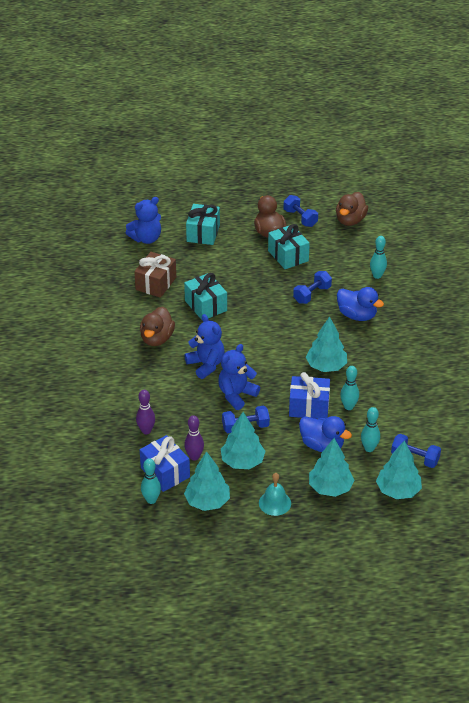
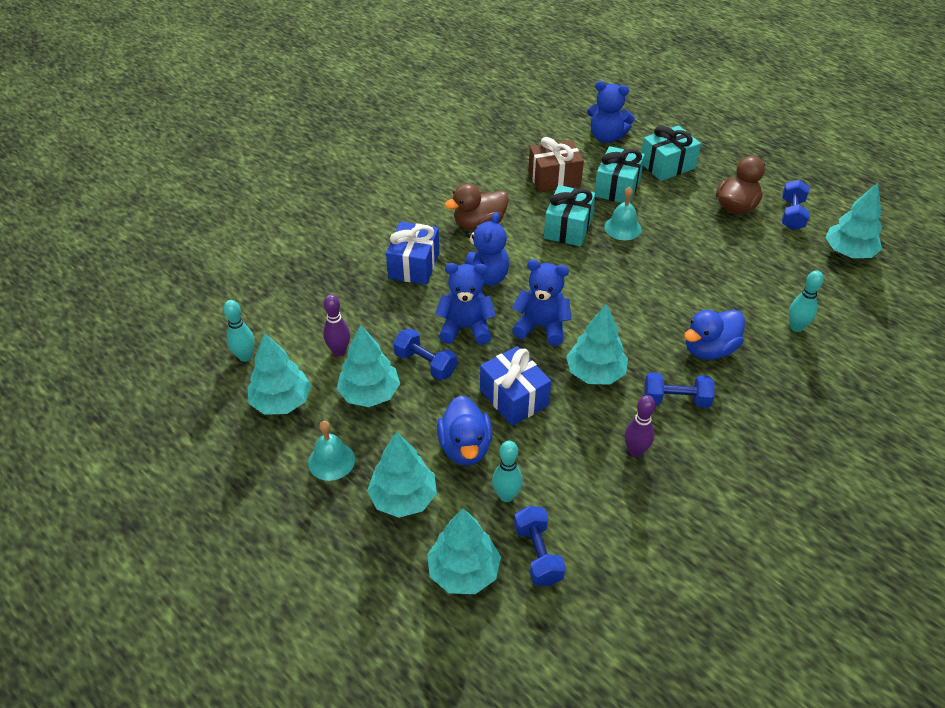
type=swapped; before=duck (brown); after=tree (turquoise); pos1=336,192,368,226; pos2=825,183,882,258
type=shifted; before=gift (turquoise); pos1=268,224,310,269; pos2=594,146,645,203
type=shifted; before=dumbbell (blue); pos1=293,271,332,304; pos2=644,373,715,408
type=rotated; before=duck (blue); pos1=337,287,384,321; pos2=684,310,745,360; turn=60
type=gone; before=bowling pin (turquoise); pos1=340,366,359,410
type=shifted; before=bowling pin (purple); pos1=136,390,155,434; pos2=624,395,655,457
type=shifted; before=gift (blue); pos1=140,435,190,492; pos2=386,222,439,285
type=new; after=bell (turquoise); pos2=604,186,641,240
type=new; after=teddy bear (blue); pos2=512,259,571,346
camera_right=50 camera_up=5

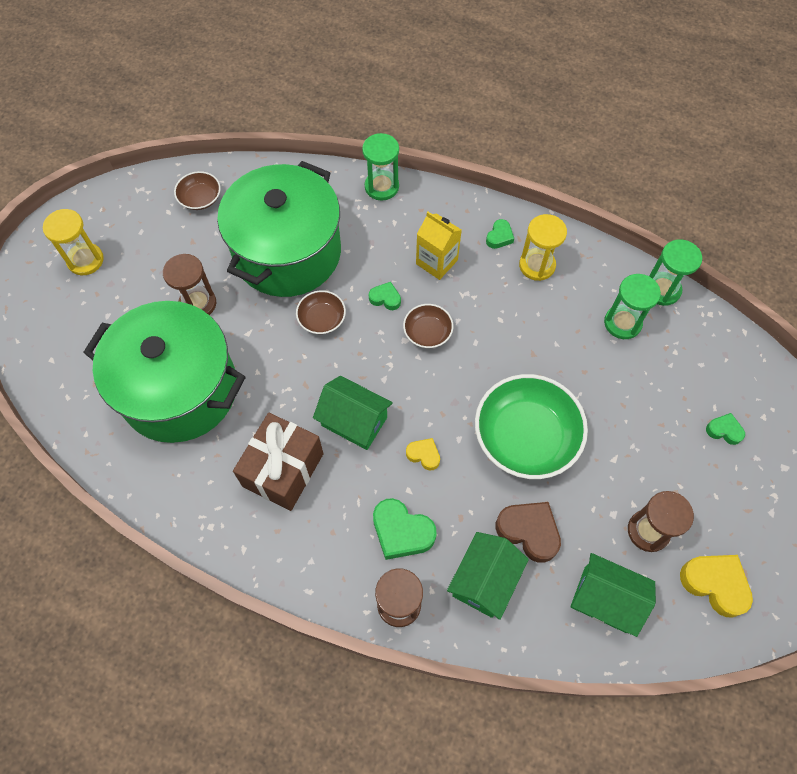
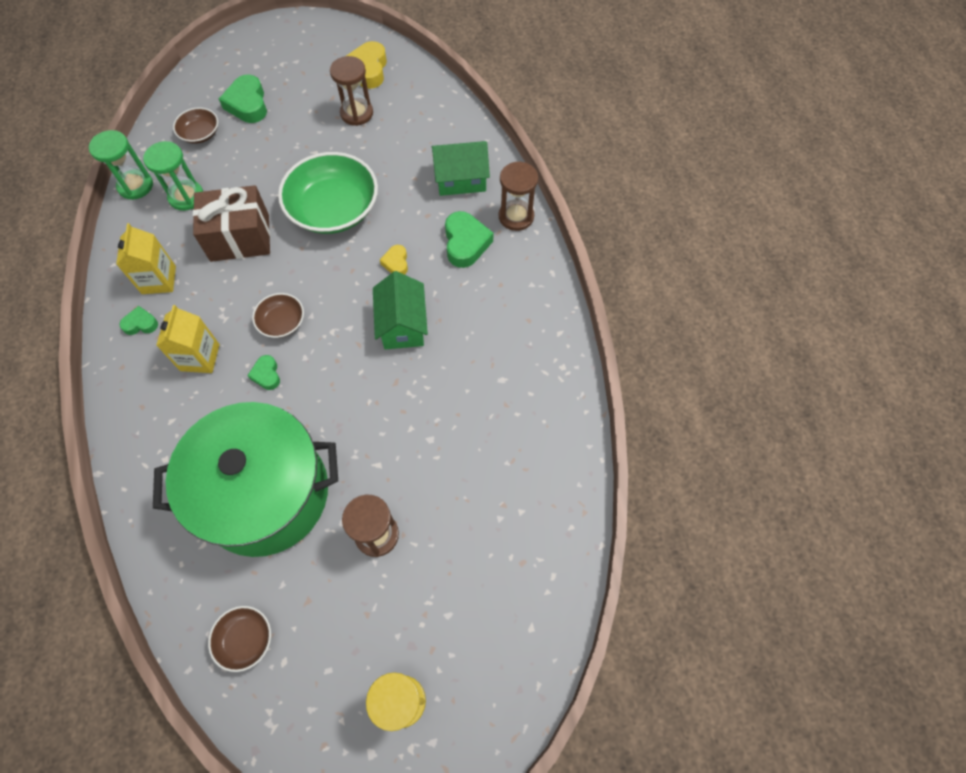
type=gone; before=hourglass (green); pos1=362,133,399,201
type=swapped; before=hourglass (yellow); after=carton (yellow); pos1=519,214,567,281; pos2=116,223,176,294
type=shifted; before=bowl (brown); pos1=296,290,346,334; pos2=173,108,218,144
type=gone; before=pot (green); pos1=83,301,246,443
type=shifted; before=gift (brown); pos1=233,413,323,511; pos2=193,185,270,262
type=scaled; before=heart (green); pos1=706,413,745,445; pos2=219,75,267,123; scale=1.78
type=gone; before=heart (brown); pos1=496,502,561,563
type=gone; before=house (green); pos1=570,553,656,637
camera_right=-125 camera_up=0

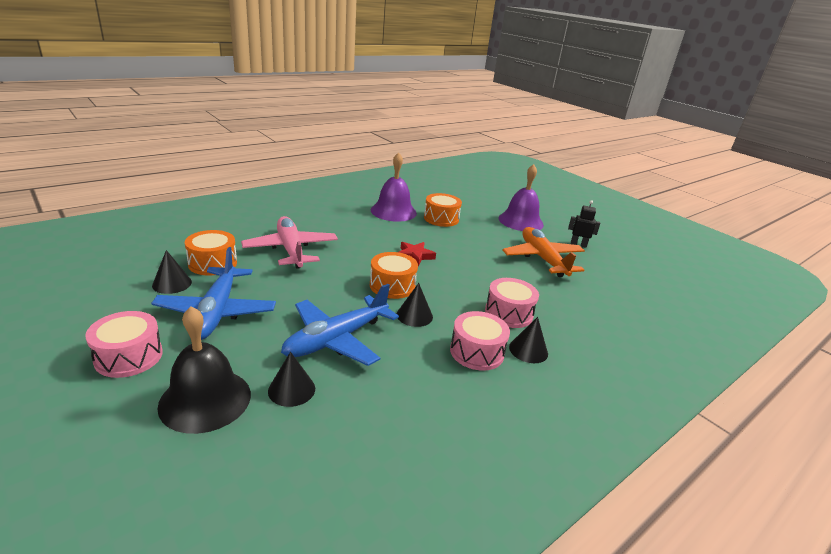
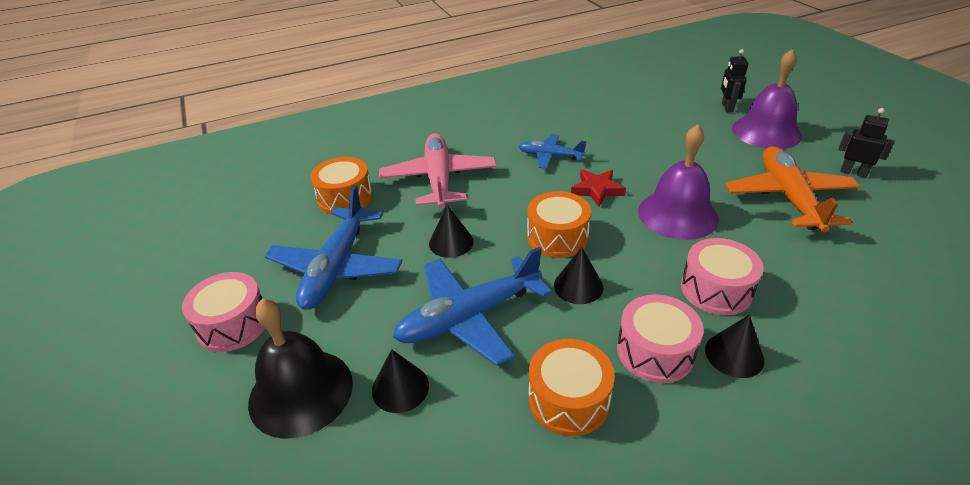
type=shifted; before=bell (purple); pos1=371,152,417,222; pos2=638,124,719,240
type=shifted; before=drum (orange); pos1=424,193,462,227; pos2=529,339,615,436
type=shifted; before=cone (black); pos1=152,250,192,294; pos2=429,205,474,258
type=new; after=robot (black); pos2=721,49,748,112
type=new; after=plane (blue); pos2=519,134,586,169
camera_right=20 camera_up=10

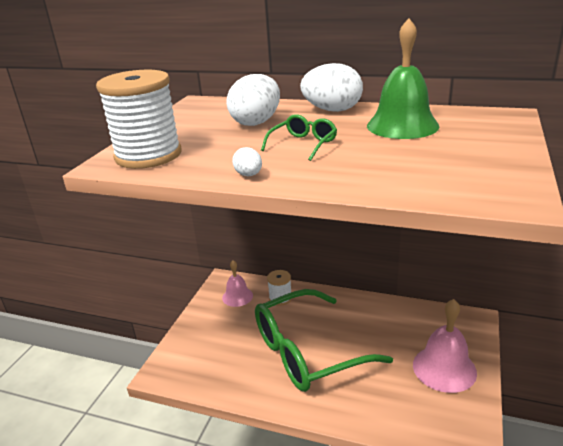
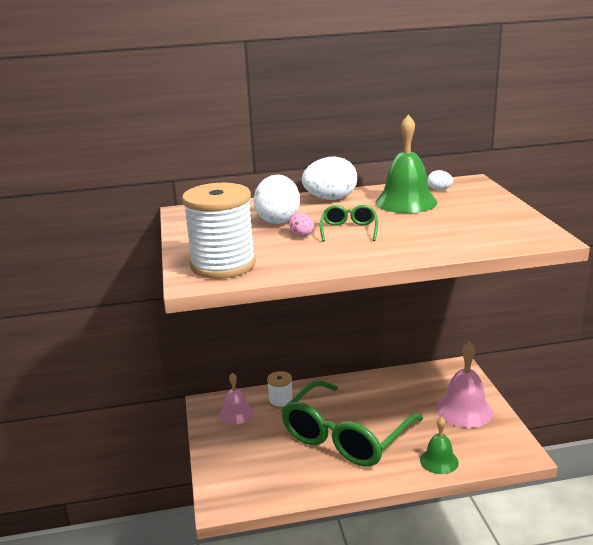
type=shifted; before=egg (white); pos1=232,147,262,176; pos2=427,170,453,190
type=new; after=egg (pink); pos2=289,213,314,237
type=new; after=bell (green); pos2=420,417,459,474
camera_right=-30 camera_up=-5

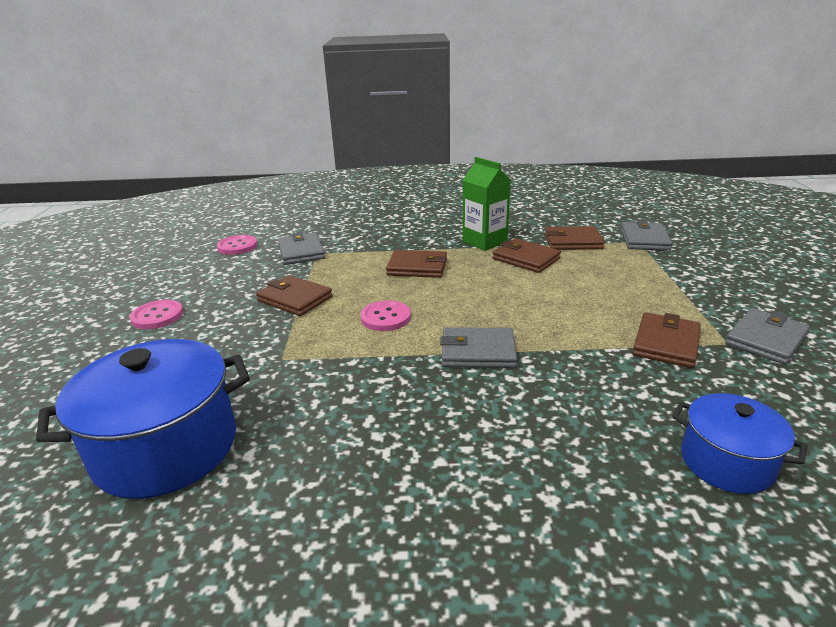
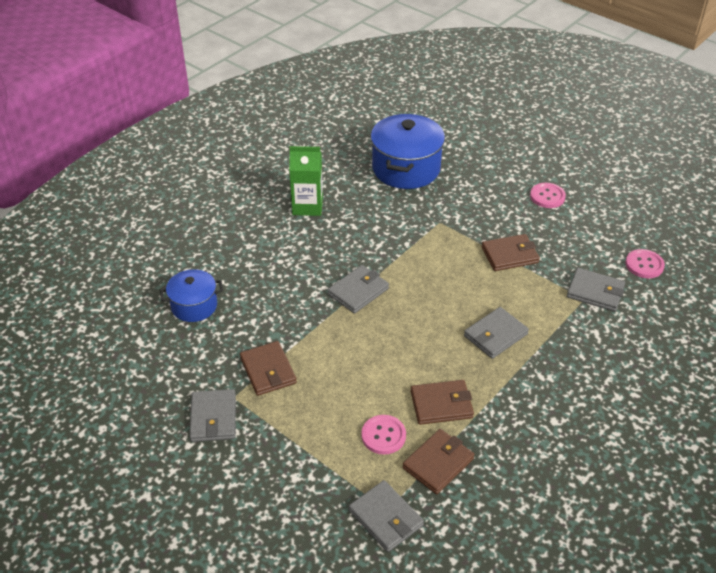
type=shifted; before=carton (green); pos1=462,157,511,251; pos2=289,146,323,216
type=repainted; before=wallet (brown); after=wallet (grey); pos1=386,250,447,278; pos2=464,307,529,359
type=shifted; before=button (pink); pos1=360,300,411,331; pos2=361,415,406,455
camera_right=130 camera_up=15

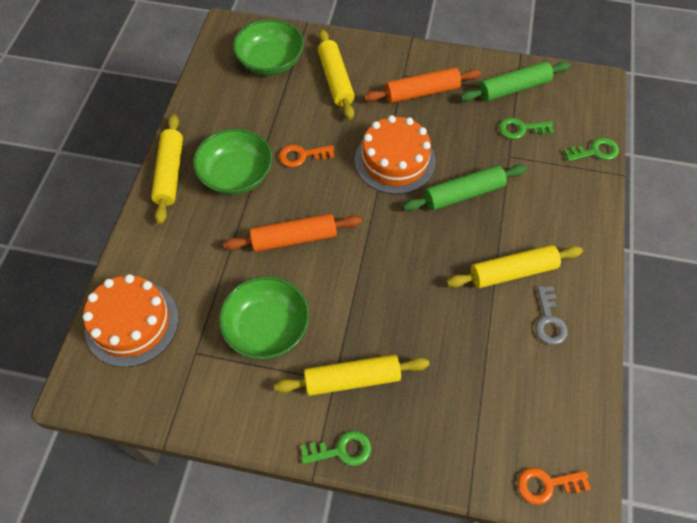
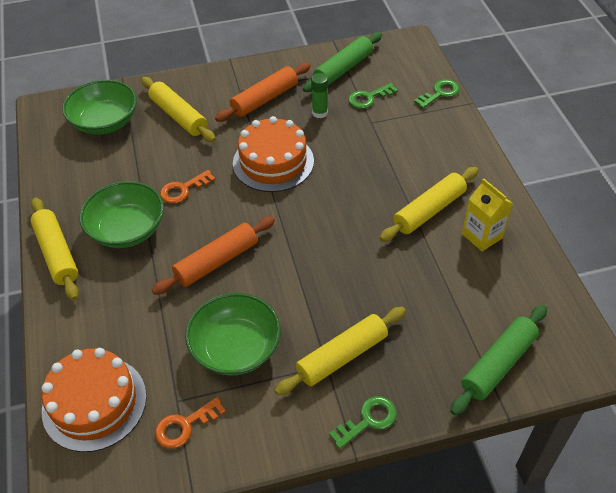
type=shifted; before=rolling pin (green); pos1=403,165,527,211; pos2=450,305,547,415
type=swapped; before=key (grey); after=carton (yellow); pos1=535,286,568,345; pos2=462,178,513,251
type=shifted; before=key (orange); pos1=517,467,591,505; pos2=155,397,226,449
type=new; after=glue stick (green); pos2=311,73,328,118
camera_right=-25 camera_up=-10

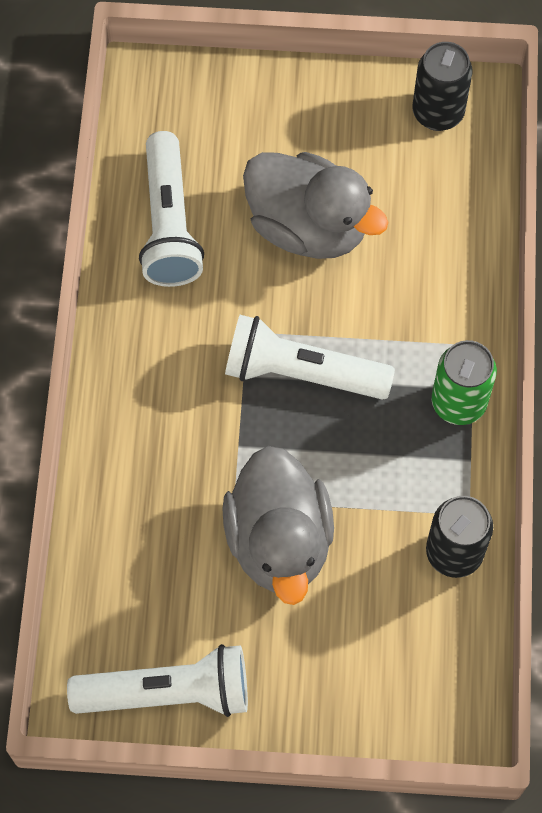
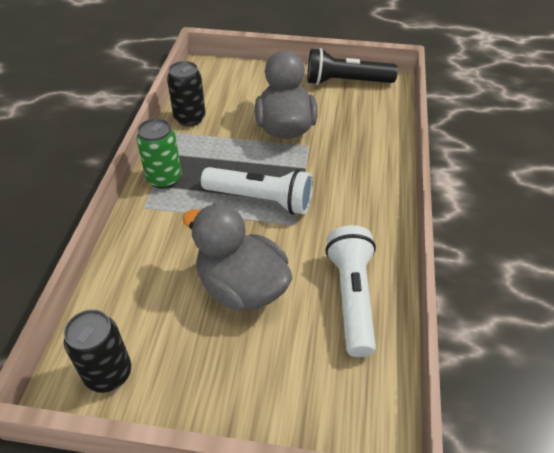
type=repainted; before=flashlight (white); after=flashlight (black); pos1=67,644,248,717; pos2=307,48,398,85
camera_right=-175 camera_up=-20

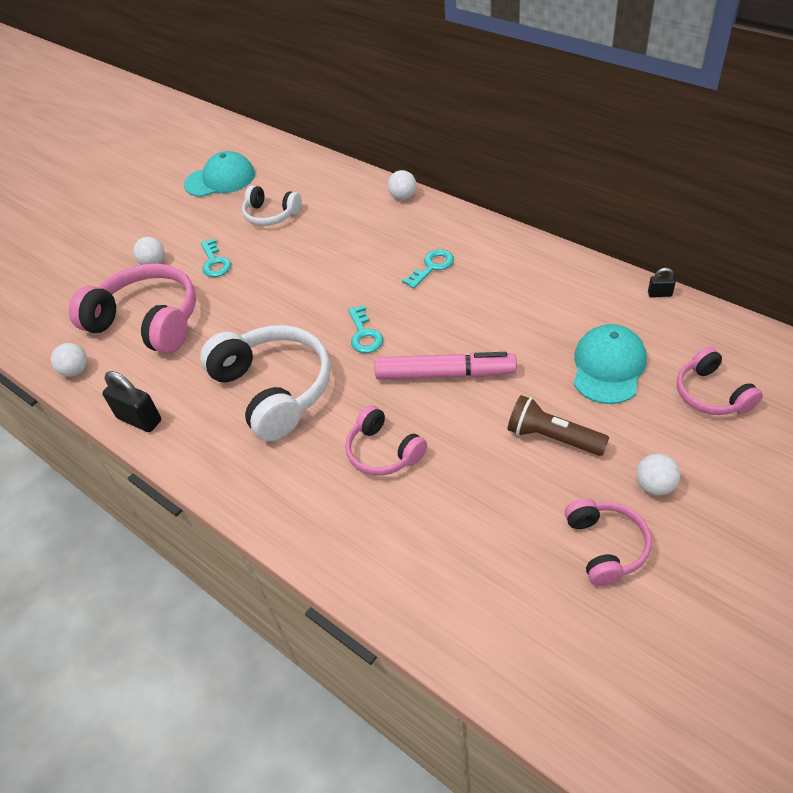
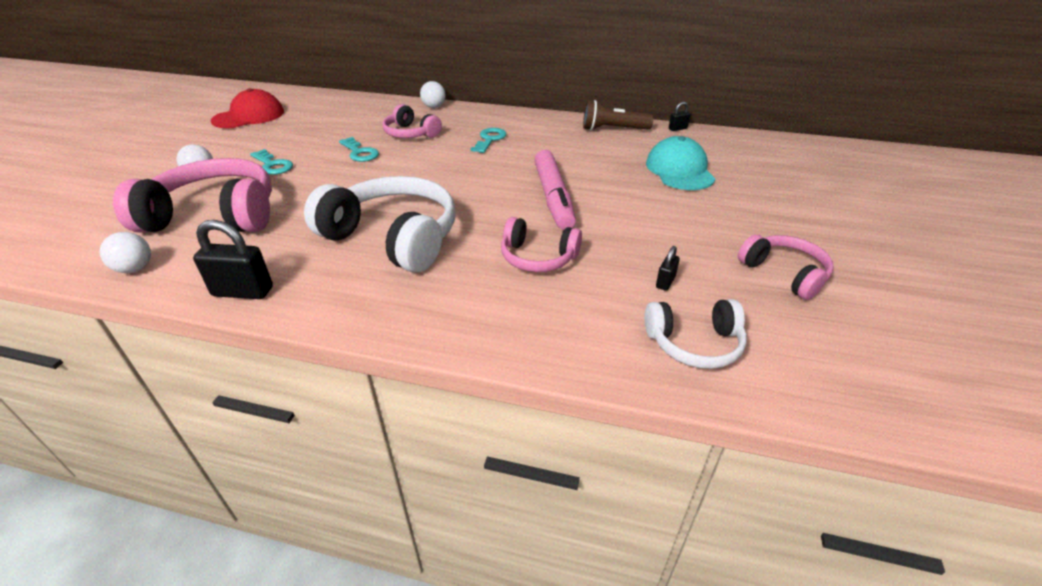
type=repainted; before=cap (turquoise); after=cap (red); pos1=184,151,255,197; pos2=211,88,284,128
type=shifted; before=headphones (white); pos1=242,185,302,226; pos2=644,299,747,369
type=shifted; before=key (turquoise); pos1=348,305,383,353; pos2=339,137,379,162
type=shifted; before=headphones (pink); pos1=677,347,763,415; pos2=383,104,442,138
type=rotated; before=marker (pink); pos1=375,352,517,380; pos2=534,150,576,230; turn=105
type=shifted; before=flashlight (brown); pos1=508,395,610,456; pos2=583,100,653,130
type=gone; before=ball (white); pos1=636,454,680,495
type=new; after=padlock (black); pos2=656,246,680,291
camera_right=-30 camera_up=-10

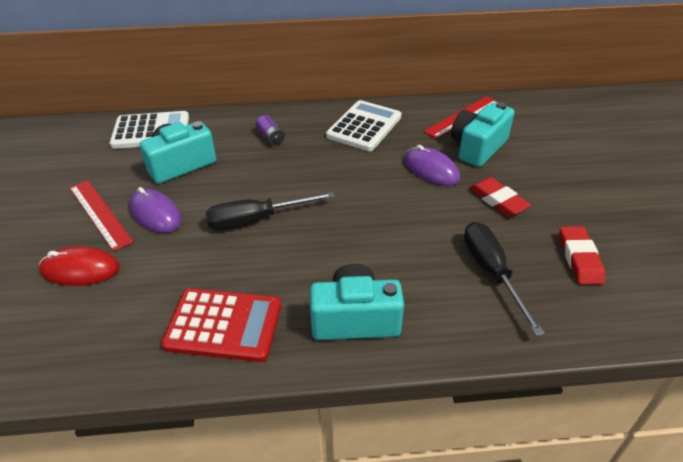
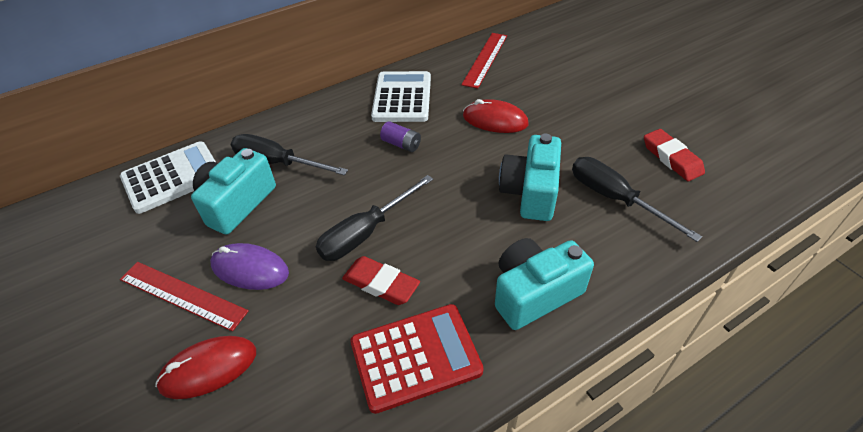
type=shifted; before=camera (turquoise); pos1=451,102,515,167; pos2=499,133,561,221
type=shifted; before=battery (purple); pos1=255,115,285,146; pos2=380,121,421,152
type=repainted; before=mouse (purple); after=mouse (red); pos1=404,145,460,186; pos2=463,99,529,133
type=shifted; before=eraser (red); pos1=469,177,531,217; pos2=342,256,420,305
type=new; after=screwdriver (black); pos2=230,134,348,175
camera_right=-25 camera_up=5

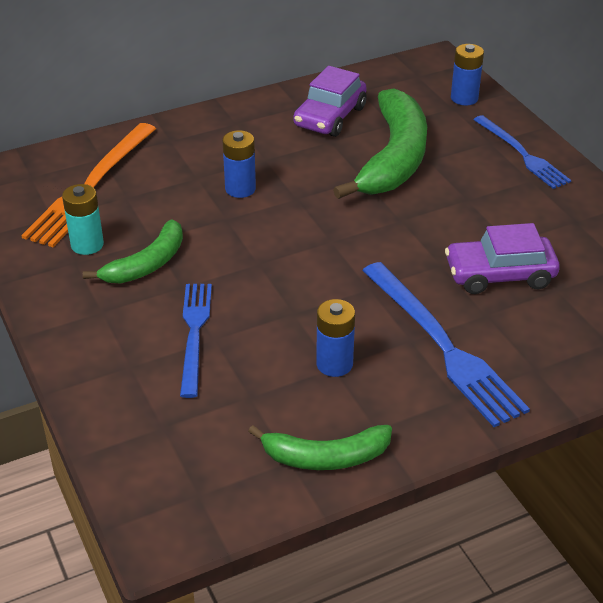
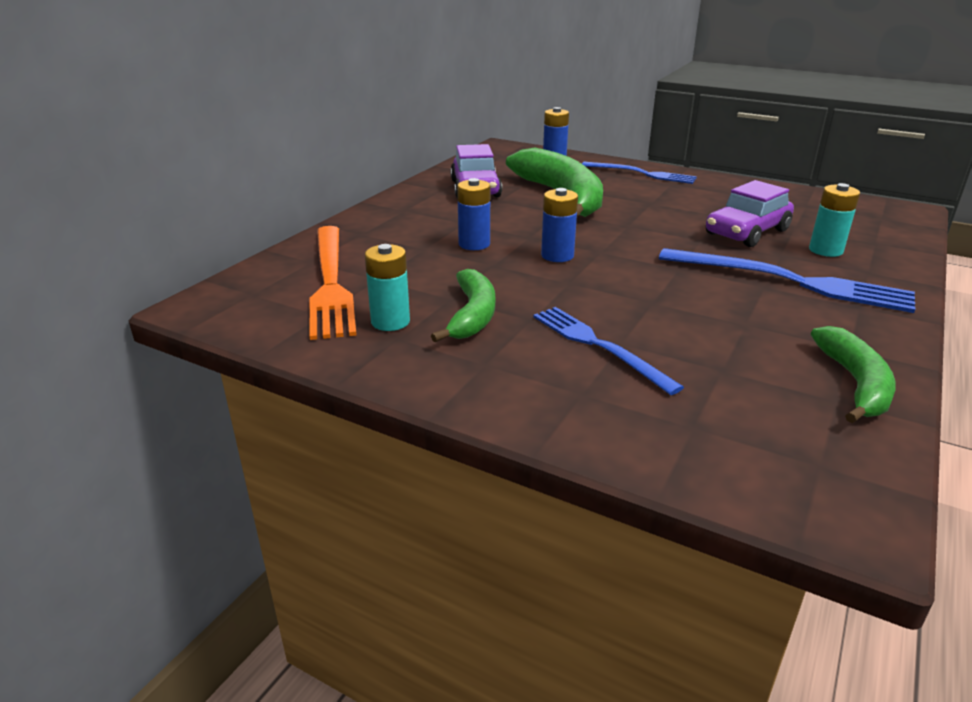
type=shifted; before=battery (blue); pos1=316,299,355,377; pos2=541,188,578,262
type=rotated; before=banana (green); pos1=248,425,392,470; pos2=811,326,896,423; turn=-45
type=new; after=battery (turquoise); pos2=809,183,860,257
camera_right=-35 camera_up=-10

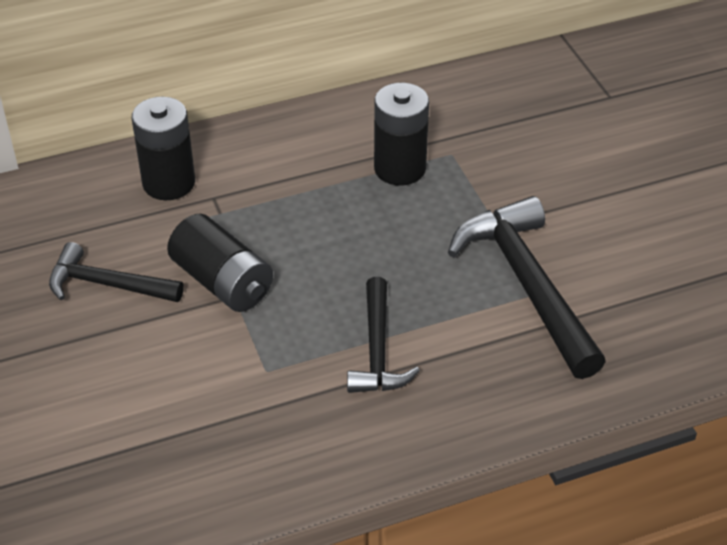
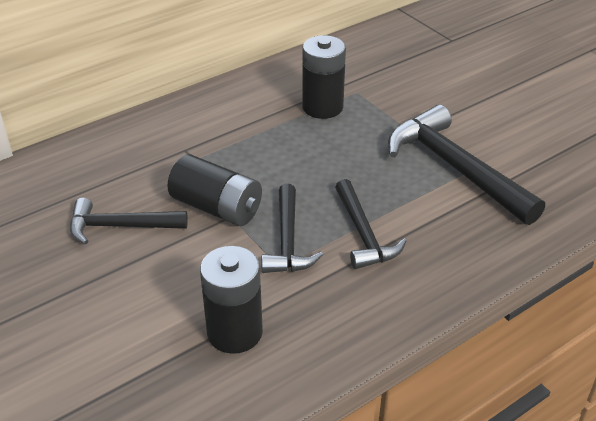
type=shifted; before=battery (black); pos1=132,97,195,200; pos2=200,246,263,354
type=new; after=hammer (black); pos2=262,184,323,273
camera_right=-15 camera_up=-5

